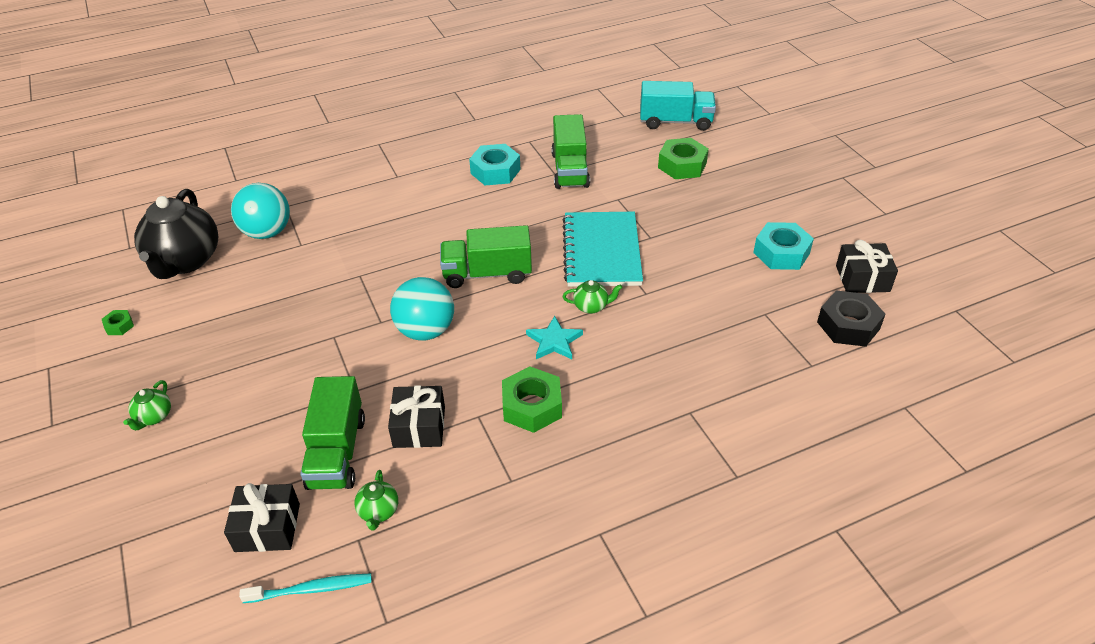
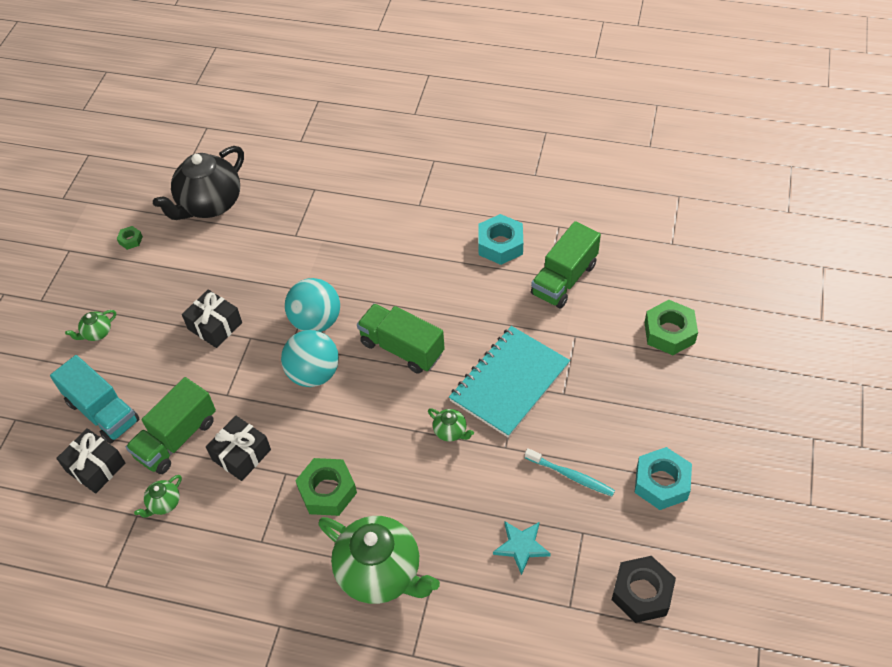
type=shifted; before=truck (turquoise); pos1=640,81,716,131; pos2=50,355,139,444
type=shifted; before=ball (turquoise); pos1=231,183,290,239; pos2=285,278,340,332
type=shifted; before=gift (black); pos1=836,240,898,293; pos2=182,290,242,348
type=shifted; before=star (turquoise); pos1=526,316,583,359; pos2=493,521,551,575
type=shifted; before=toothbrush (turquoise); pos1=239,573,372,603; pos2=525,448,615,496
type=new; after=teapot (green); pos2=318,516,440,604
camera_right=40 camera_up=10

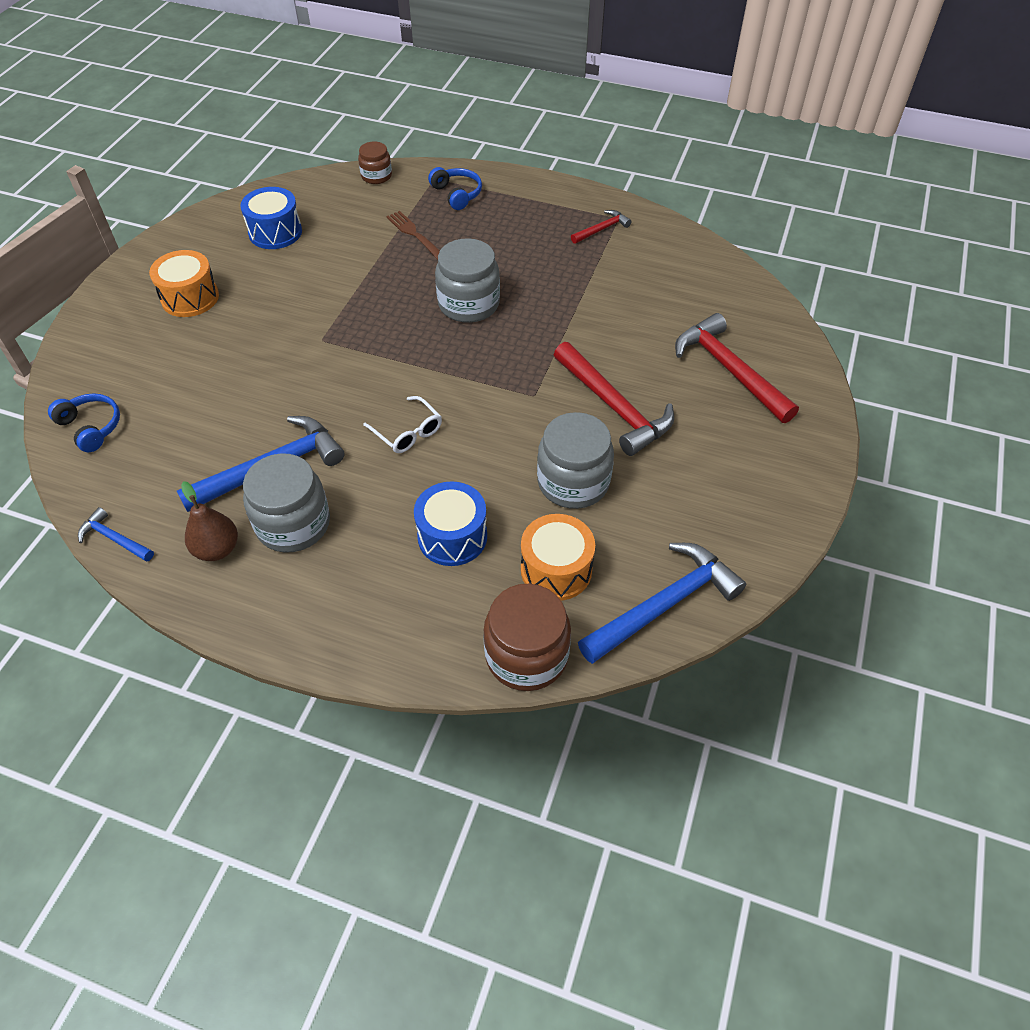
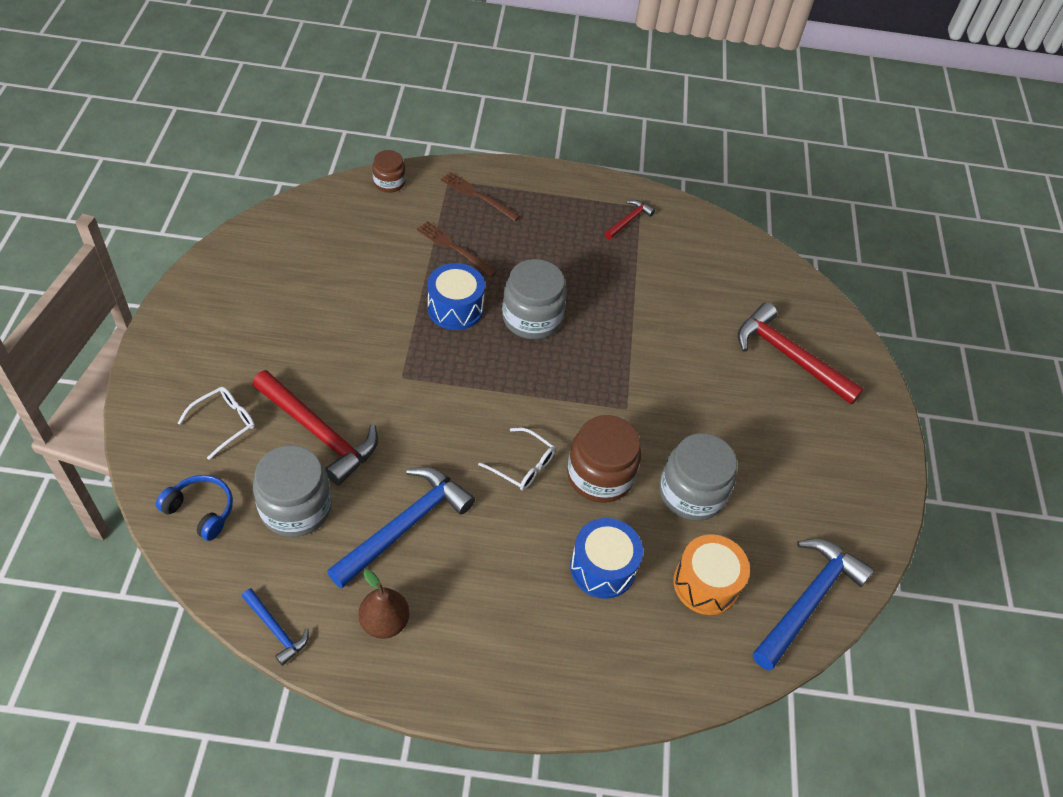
type=swapped; before=headphones (blue); after=fork (brown); pos1=428,167,482,210; pos2=441,172,520,221
type=shifted; before=drum (blue); pos1=240,187,302,249; pos2=428,263,485,330
type=gone; before=drum (orange); pos1=149,250,219,317
type=shifted; before=hammer (red); pos1=554,342,674,456; pos2=252,370,378,485
type=shifted; before=jar (grey); pos1=243,453,330,553; pos2=253,445,332,537
type=rotated; before=hammer (blue); pos1=78,507,154,562; pos2=242,588,309,666; turn=-150
type=shifted; before=jar (brown); pos1=483,584,571,691; pos2=567,415,641,503
type=new; after=glasses (white); pos2=178,387,255,460
camera_right=-20 camera_up=0

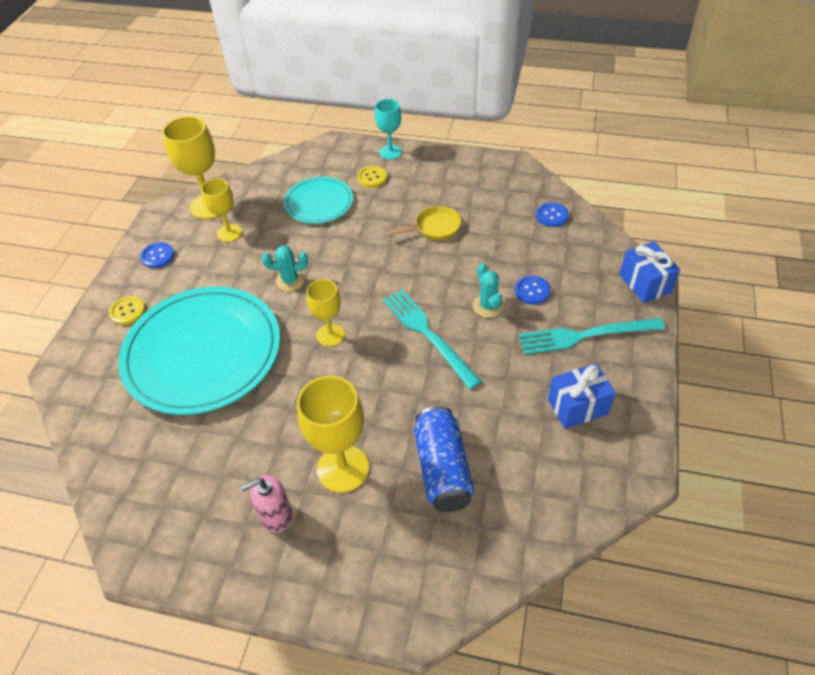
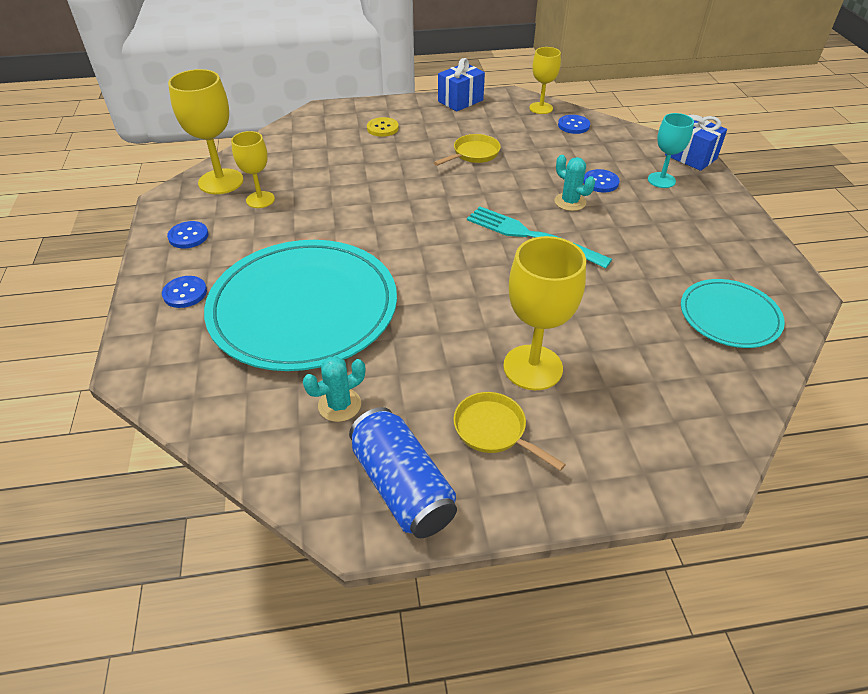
type=shifted; before=goblet (turquoise); pos1=375,99,402,160; pos2=648,113,694,188
type=shifted; before=plate (turquoise); pos1=284,177,353,224; pos2=681,279,785,348
type=shifted; before=cactus (turquoise); pos1=262,245,308,291; pos2=303,356,365,422
type=shifted; before=goblet (yellow); pos1=307,279,345,346; pos2=529,47,561,114
type=repainted; before=button (yellow); after=button (blue); pos1=109,296,146,325; pos2=162,276,207,308
type=gone; before=fork (turquoise); pos1=518,318,665,355
type=shifted; before=gift (blue); pos1=548,363,616,429; pos2=438,58,485,111
type=shifted; before=can (blue); pos1=414,406,474,512; pos2=349,407,457,538
type=swapped; before=soap dispenser (pink); after=pan (yellow); pos1=241,475,292,533; pos2=453,392,566,471
camera_right=-25 camera_up=-5

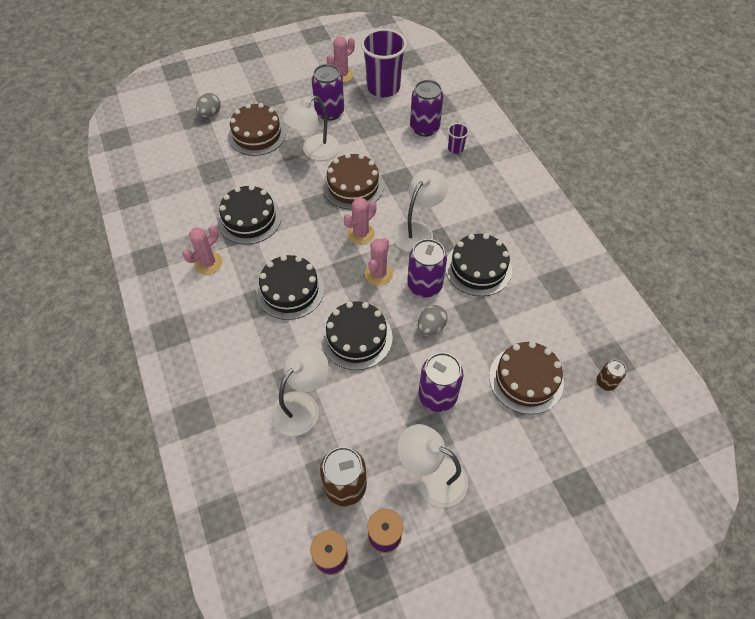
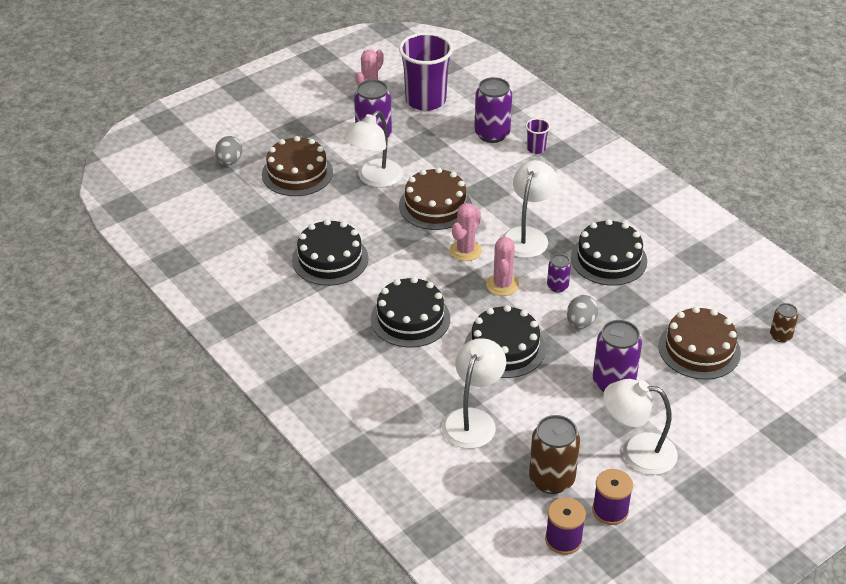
type=gone; before=cactus (pink); pos1=183,225,222,275
type=scaled; before=can (purple); pos1=407,239,447,298; pos2=547,254,571,293; scale=0.54
camera_right=-15 camera_up=-15

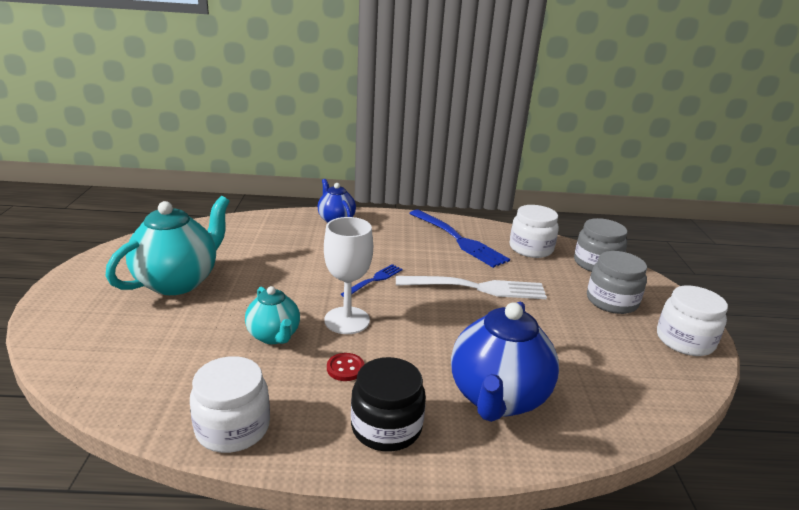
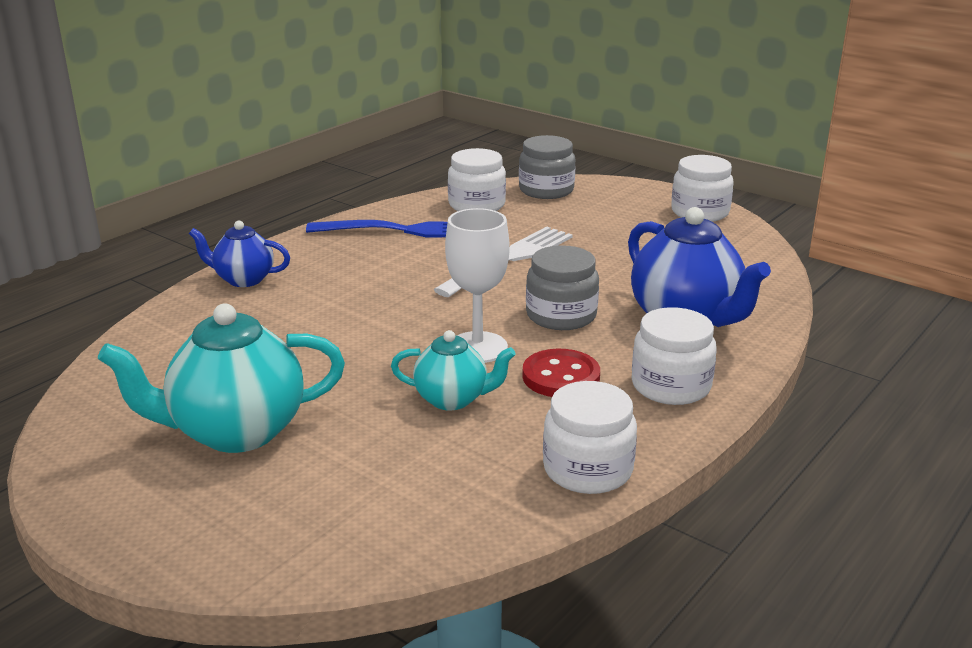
type=rotated; before=teapot (turquoise); pos1=105,196,230,295; pos2=98,303,345,453; turn=-90
type=shifted; before=jar (grey); pos1=587,251,647,314; pos2=526,245,599,330
type=gone; before=fork (blue); pos1=341,264,403,297
type=scaled; before=button (red); pos1=327,353,364,381; pos2=522,349,600,397; scale=1.67
type=repainted; before=jar (black); after=jar (white); pos1=351,357,426,451; pos2=632,307,717,405
camera_right=-50 camera_up=0

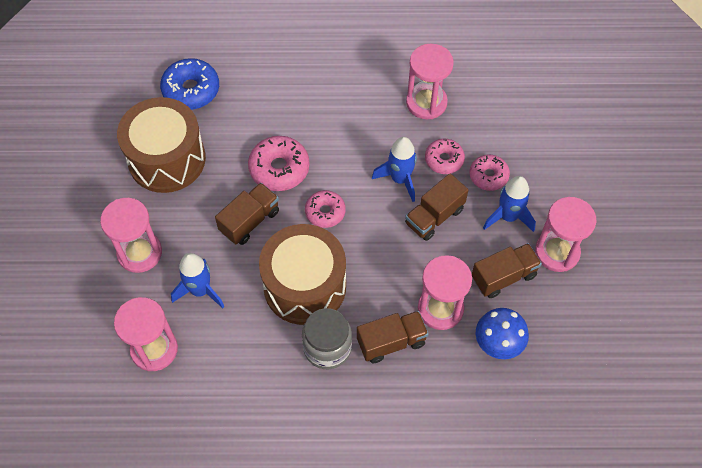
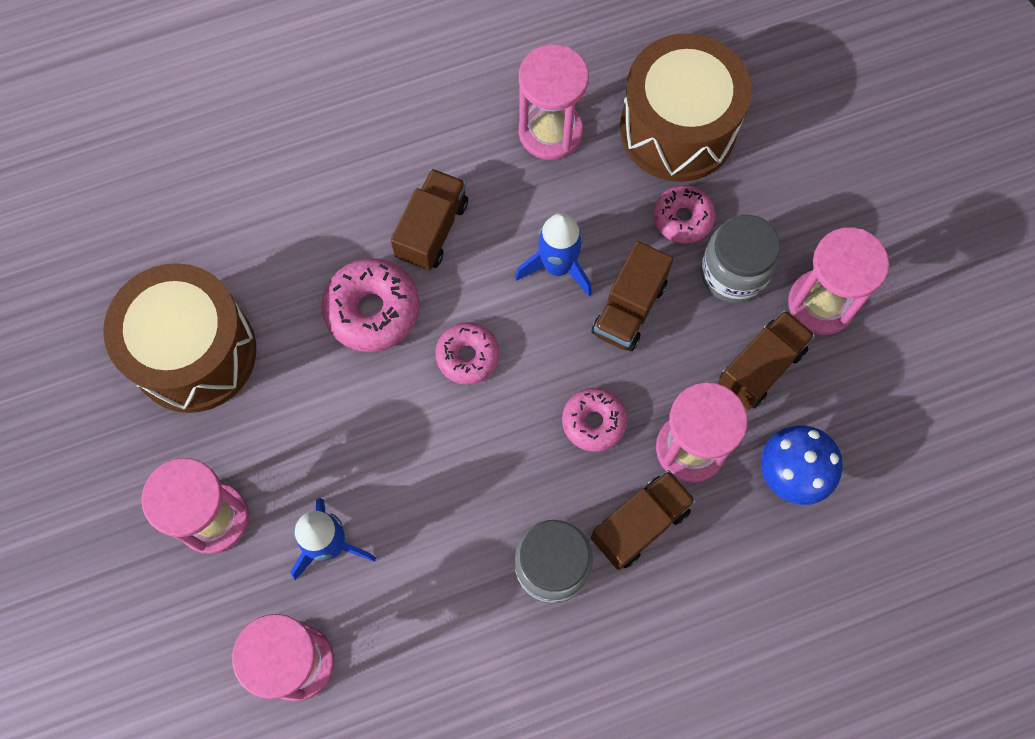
type=gone; before=donut (blue); pos1=160,58,219,110
type=shifted; before=donut (pink); pos1=425,139,465,174; pos2=562,388,627,452
type=swapped; before=rocket (blue); after=jar (grey); pos1=483,176,536,232; pos2=701,215,780,303
type=shifted; before=truck (brown); pos1=215,183,279,245; pos2=391,169,468,270
type=shifted; before=drum (brown); pos1=259,224,346,325; pos2=620,33,751,182
camera_right=-20 camera_up=10

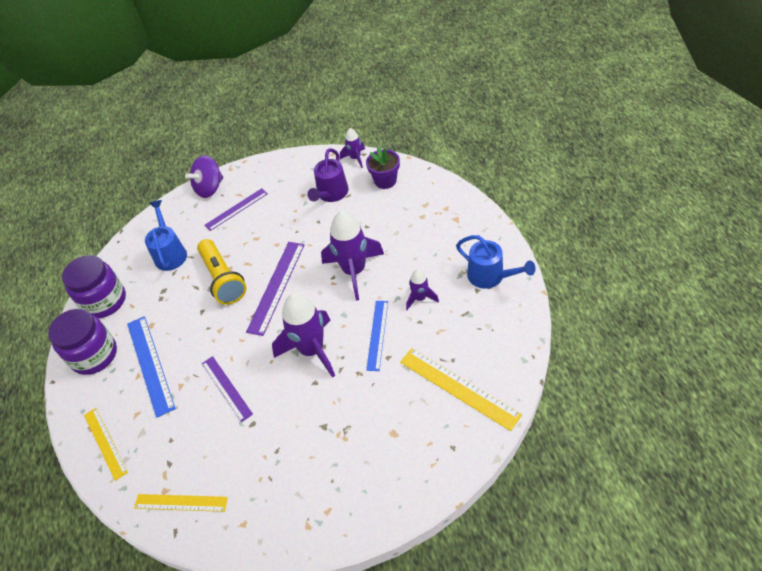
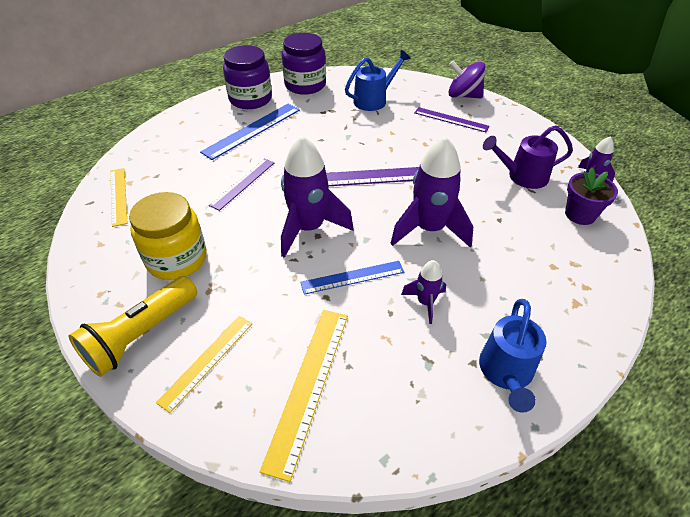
type=shifted; before=flashlight (yellow); pos1=197,239,246,305; pos2=68,276,197,377
type=shifted; before=ruler (yellow); pos1=84,408,128,481; pos2=156,316,252,413
type=new; after=jar (yellow); pos2=129,192,207,280
camera_right=60 camera_up=-5

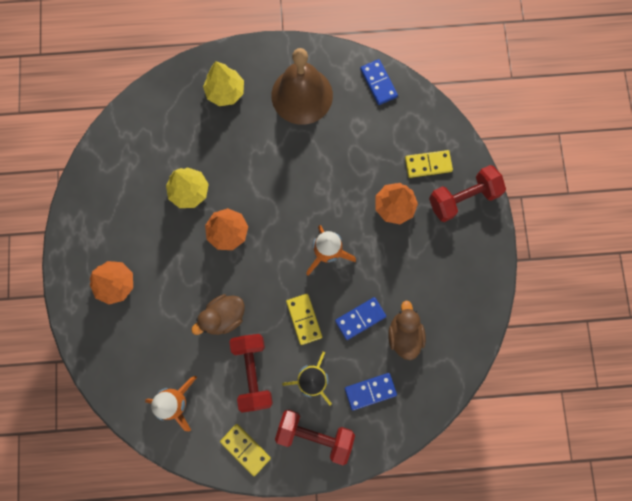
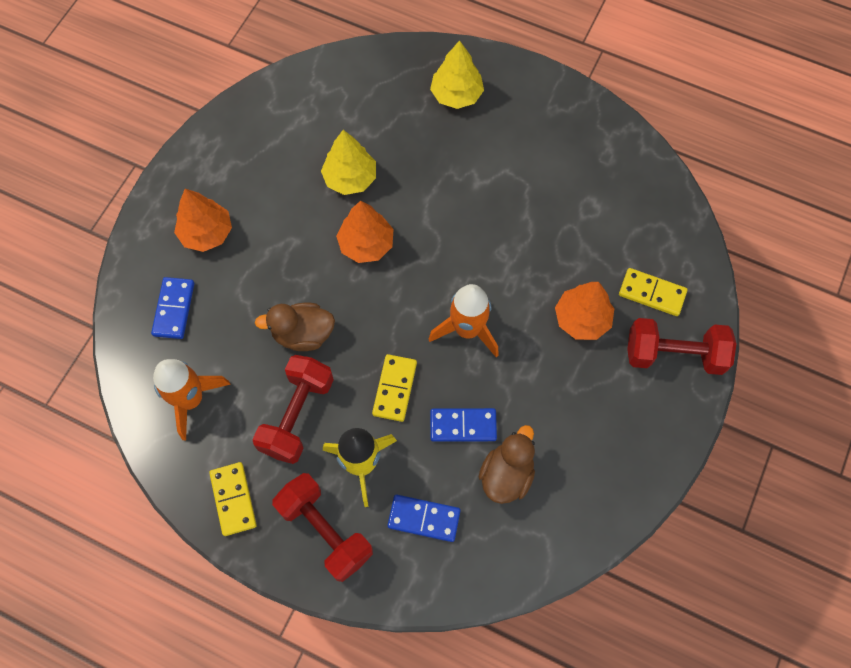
type=gone; before=bell (brown); pos1=272,48,333,125
type=shifted; before=domino (blue); pos1=360,59,398,105; pos2=151,277,194,339
camera_right=30 camera_up=-10

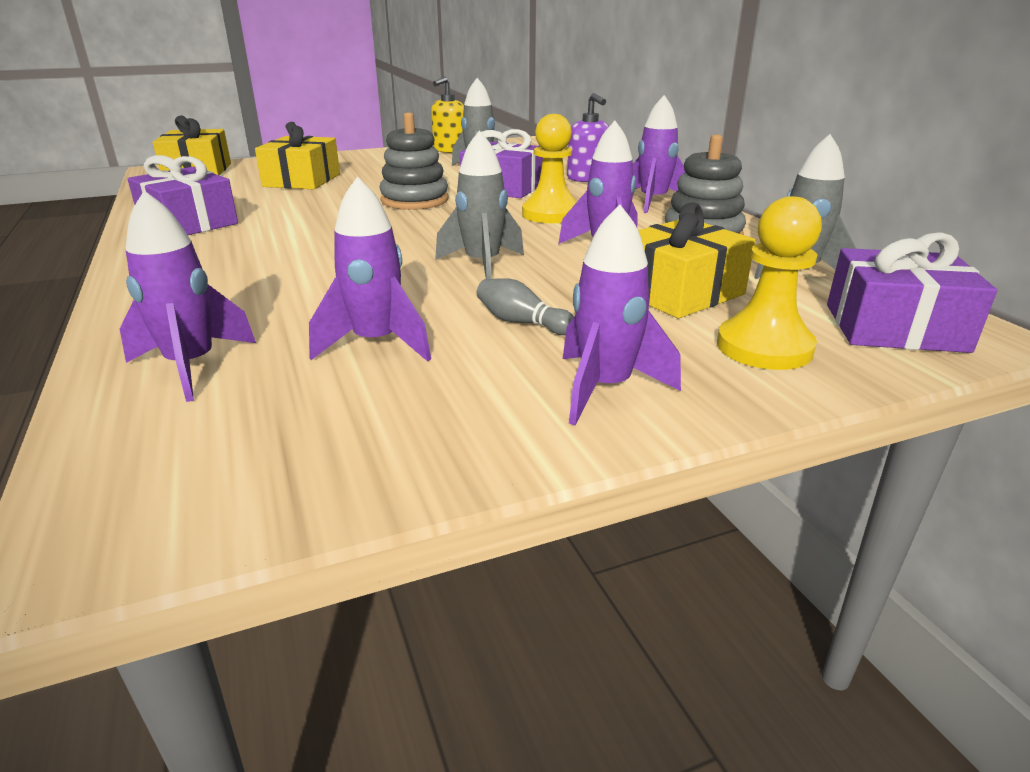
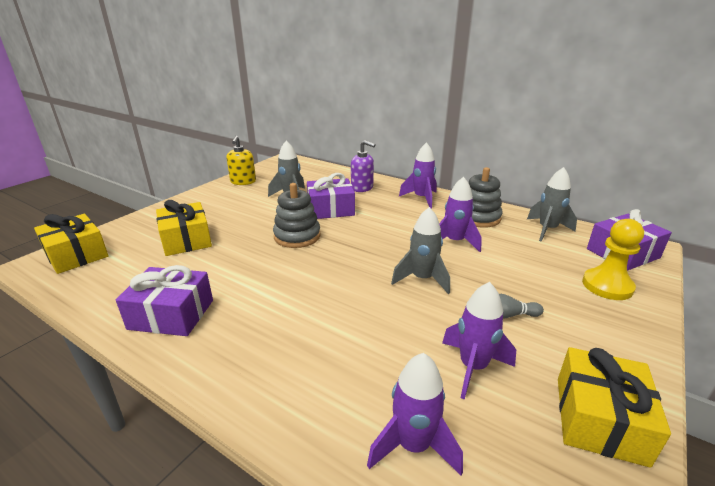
type=gone; before=pawn (yellow); pos1=522,114,577,223
type=shifted; before=gift (yellow); pos1=638,202,755,318; pos2=558,347,671,468
type=gone; before=rocket (purple); pos1=563,205,681,425
camera_right=-35 camera_up=0

